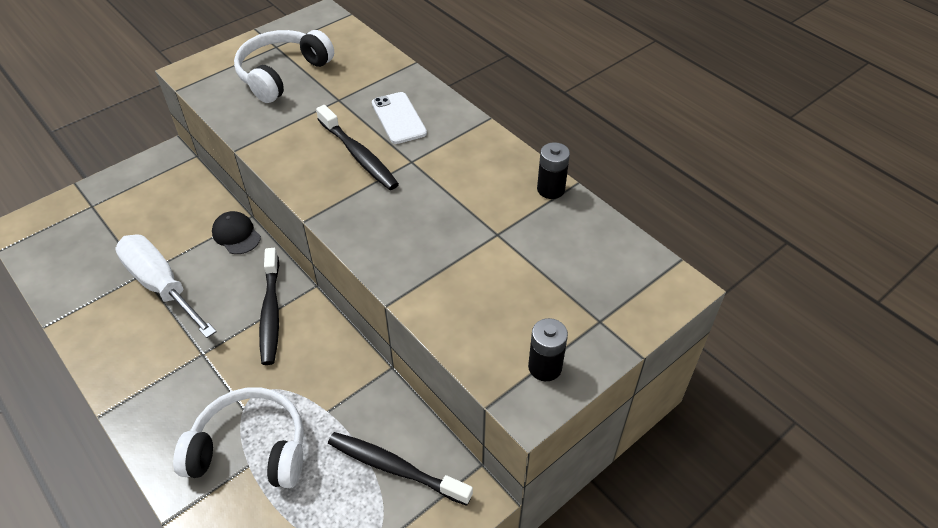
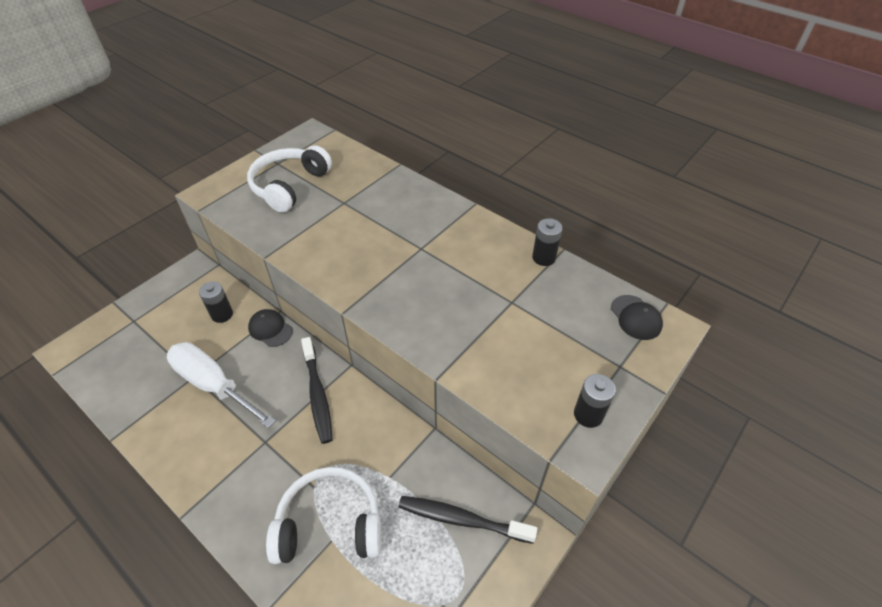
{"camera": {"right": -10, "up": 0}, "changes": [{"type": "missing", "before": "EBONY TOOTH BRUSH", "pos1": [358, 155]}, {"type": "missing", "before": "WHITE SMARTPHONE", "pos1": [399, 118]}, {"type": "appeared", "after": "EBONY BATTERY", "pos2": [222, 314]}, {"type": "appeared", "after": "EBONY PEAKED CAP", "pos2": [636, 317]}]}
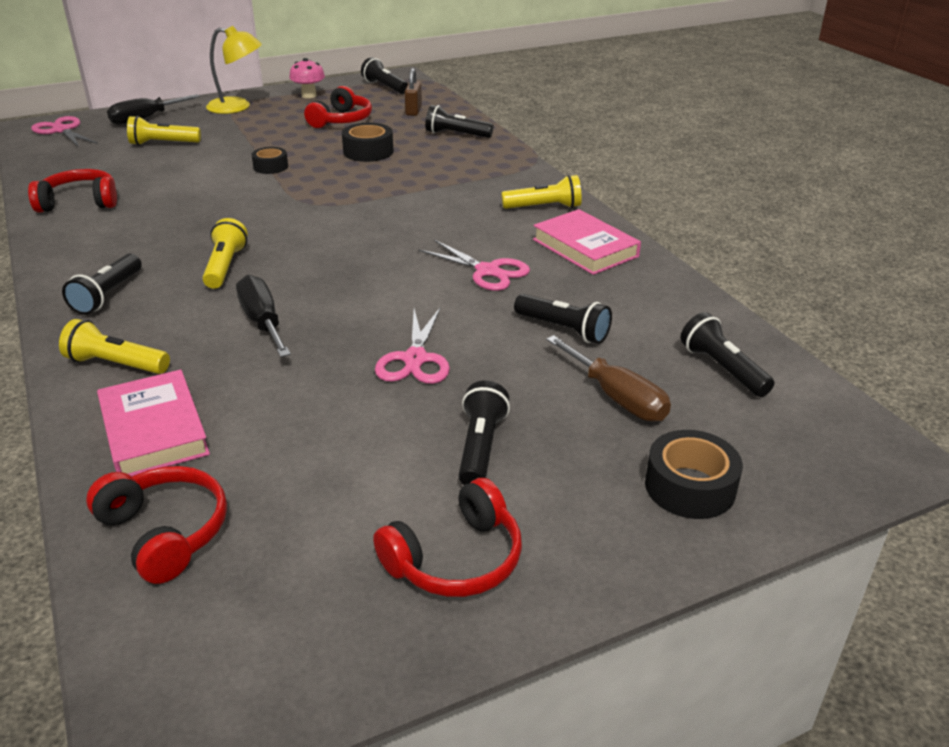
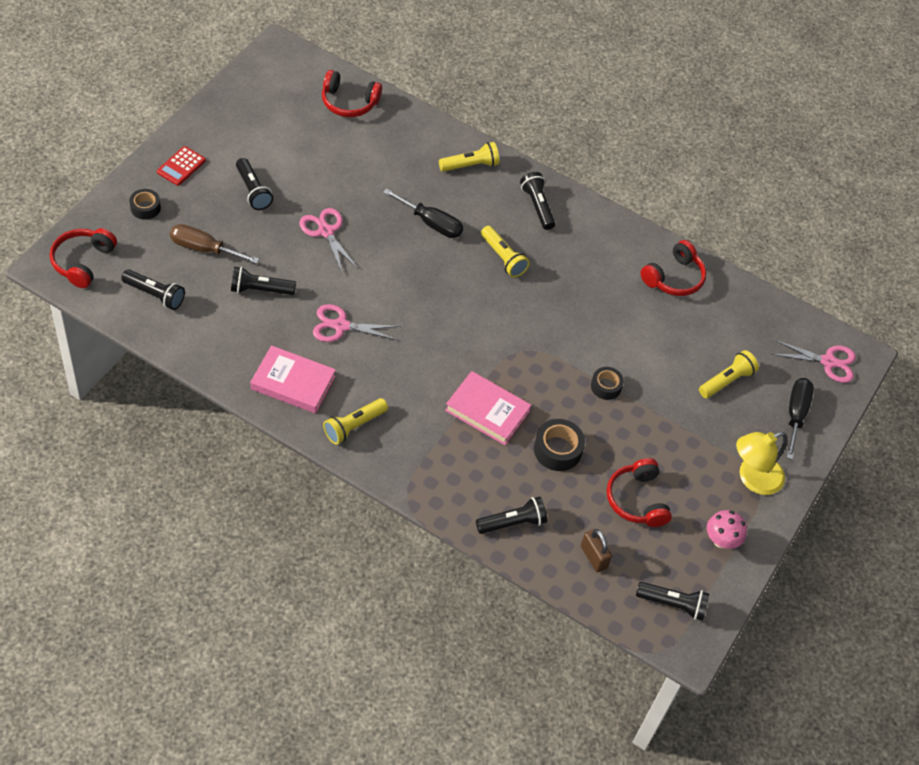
{"camera": {"right": 140, "up": 20}, "changes": [{"type": "relocated", "before": "ROSY HARDCOVER", "pos1": [154, 430], "pos2": [487, 411]}, {"type": "relocated", "before": "RED OVER-EAR HEADPHONES", "pos1": [455, 559], "pos2": [83, 262]}, {"type": "size", "before": "EBONY TAPE", "pos1": [690, 487], "pos2": [145, 208], "scale": 0.66}, {"type": "appeared", "after": "RED CALCULATOR", "pos2": [181, 166]}]}
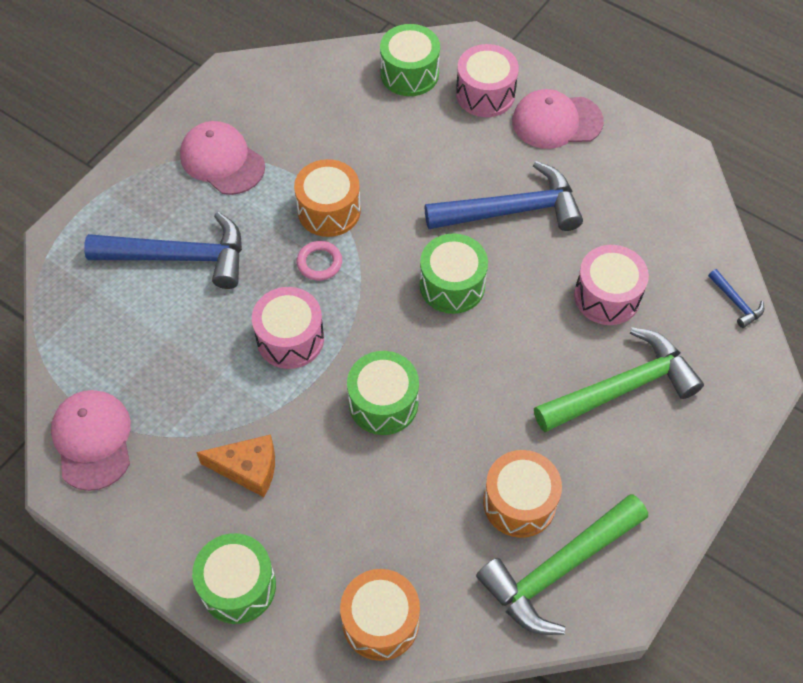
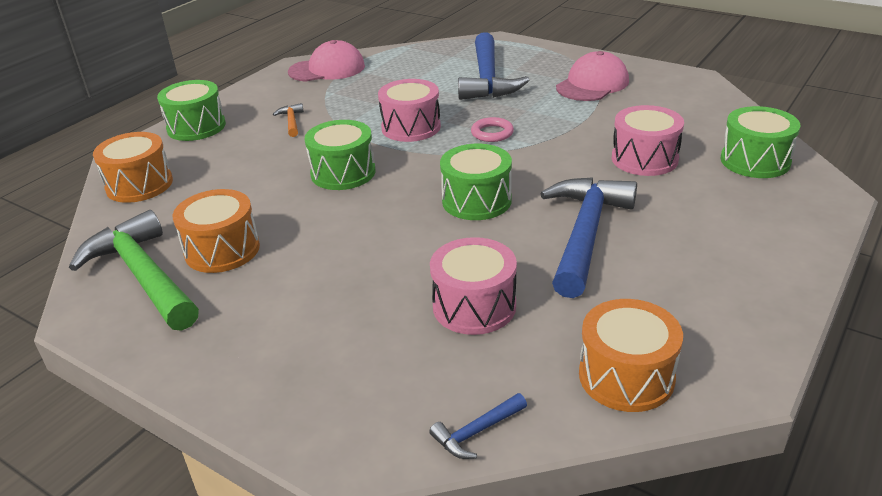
{"camera": {"right": 90, "up": -25}, "changes": [{"type": "exchanged", "before": "ORANGE-COLOURED CHEESE WEDGE", "after": "ORANGE-COLOURED HAMMER", "pos1": [248, 469], "pos2": [291, 121]}, {"type": "relocated", "before": "ORANGE-COLOURED DRUM", "pos1": [329, 210], "pos2": [626, 376]}, {"type": "spun", "before": "COBALT HAMMER", "pos1": [512, 210], "pos2": [585, 233], "turn": -150}, {"type": "relocated", "before": "ROSY DRUM", "pos1": [485, 94], "pos2": [644, 159]}, {"type": "missing", "before": "ROSY PEAKED CAP", "pos1": [556, 121]}, {"type": "missing", "before": "GREEN HAMMER", "pos1": [622, 388]}]}
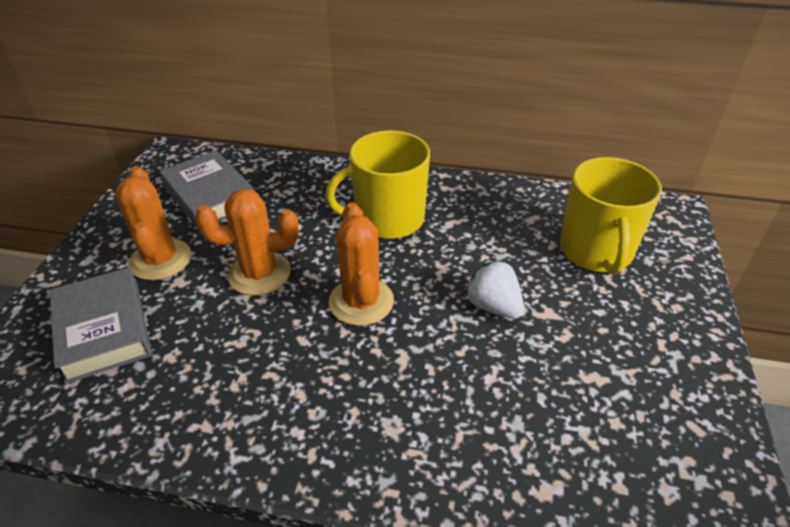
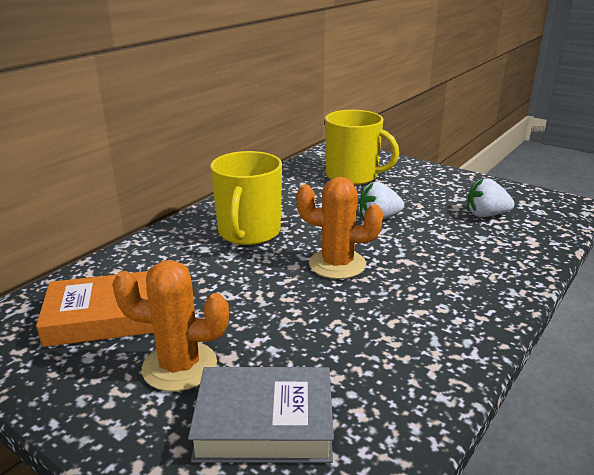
{"camera": {"right": -65, "up": -15}, "changes": [{"type": "colour", "before": "ASH-GREY HARDCOVER", "after": "ORANGE-COLOURED HARDCOVER", "pos1": [210, 196], "pos2": [102, 317]}, {"type": "missing", "before": "ORANGE-COLOURED PRICKLY PLANT", "pos1": [259, 274]}, {"type": "appeared", "after": "WHITE BERRY", "pos2": [486, 215]}]}
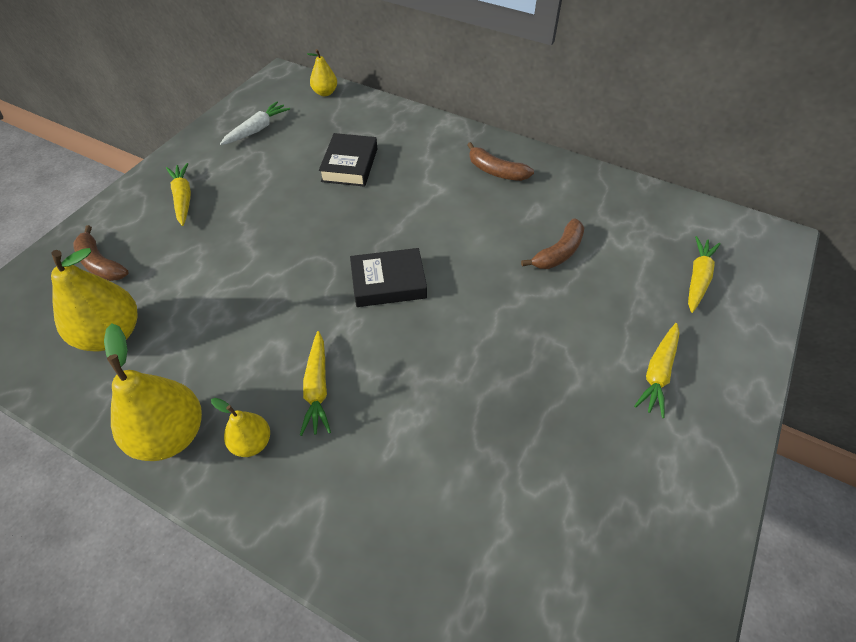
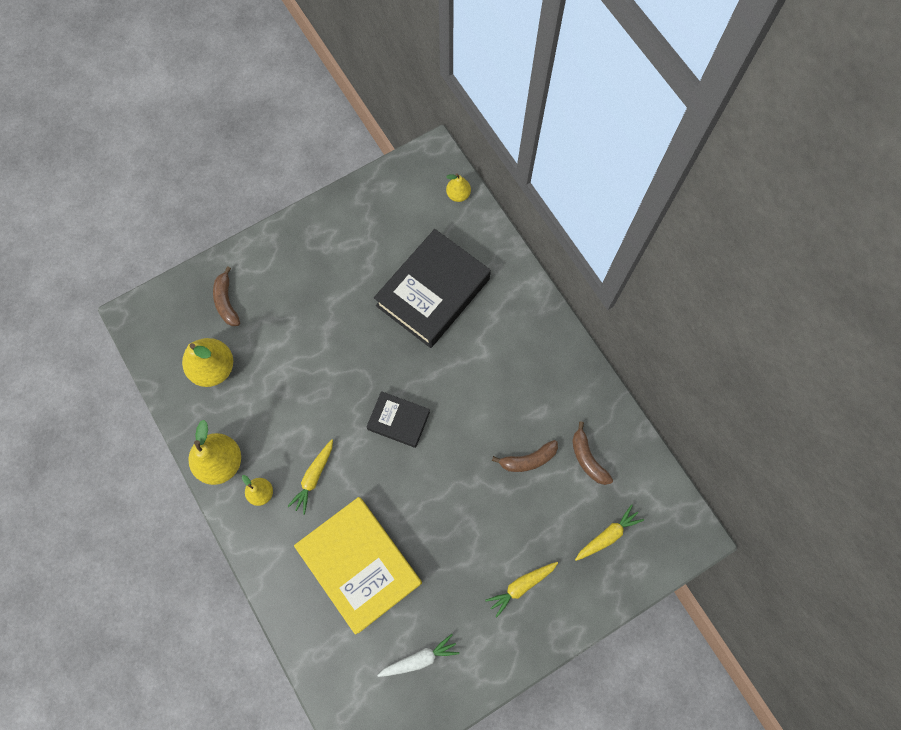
{"camera": {"right": 30, "up": 20}, "changes": [{"type": "missing", "before": "YELLOW TOY CARROT", "pos1": [183, 198]}, {"type": "relocated", "before": "WHITE TOY CARROT", "pos1": [257, 129], "pos2": [420, 658]}, {"type": "size", "before": "EBONY HARDCOVER", "pos1": [350, 165], "pos2": [433, 292], "scale": 1.9}, {"type": "relocated", "before": "BROWN TOY BANANA", "pos1": [496, 171], "pos2": [587, 459]}, {"type": "appeared", "after": "YELLOW HARDCOVER", "pos2": [360, 564]}]}
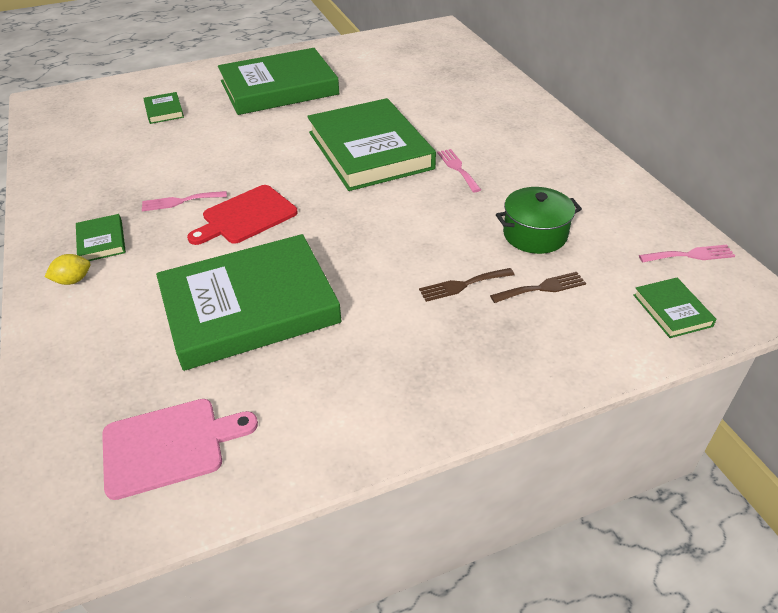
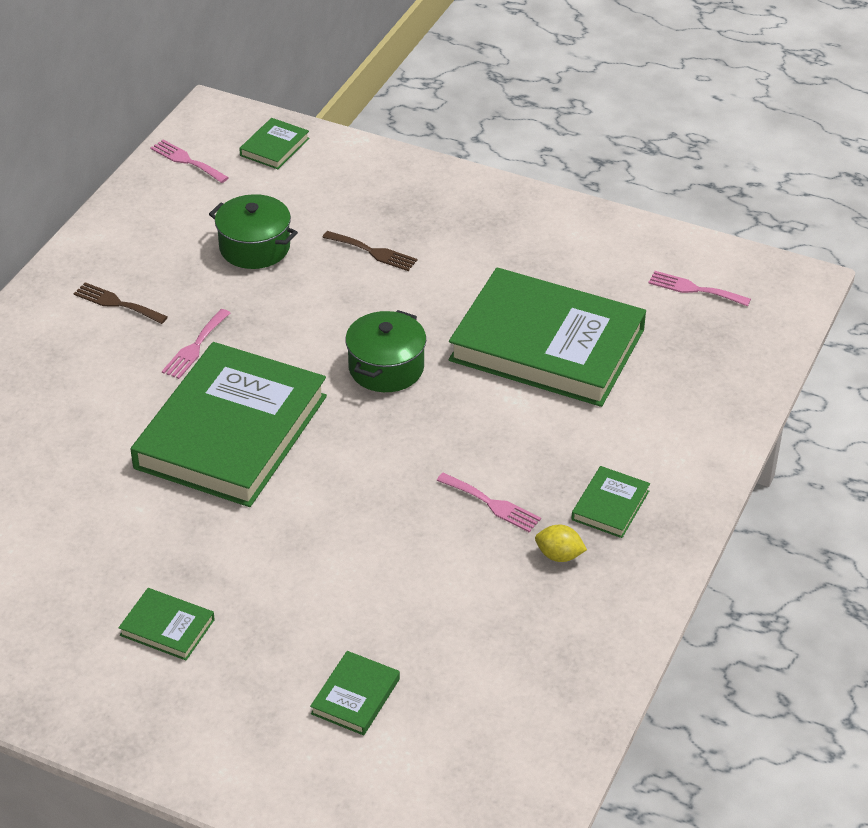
{"camera": {"right": -135, "up": 0}, "changes": [{"type": "relocated", "before": "YELLOW LEMON", "pos1": [73, 280], "pos2": [559, 555]}, {"type": "exchanged", "before": "ROSY CUTTING BOARD", "after": "ROSY TABLE FORK", "pos1": [169, 446], "pos2": [694, 289]}, {"type": "missing", "before": "RED CUTTING BOARD", "pos1": [246, 216]}, {"type": "size", "before": "GREEN HARDCOVER", "pos1": [279, 88], "pos2": [167, 627], "scale": 0.41}, {"type": "relocated", "before": "BROWN TABLE FORK", "pos1": [542, 288], "pos2": [117, 303]}, {"type": "appeared", "after": "GREEN STOCKPOT", "pos2": [386, 368]}]}
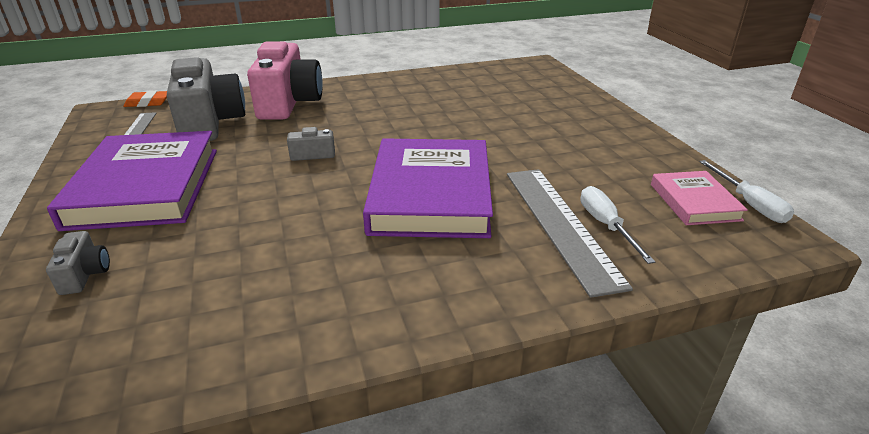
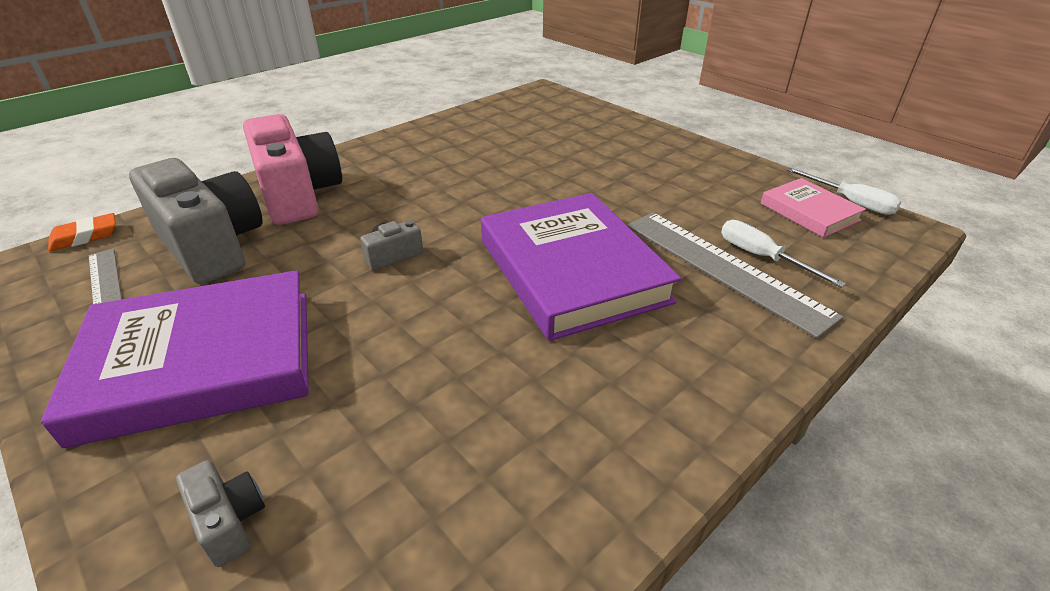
{"camera": {"right": -25, "up": 5}, "changes": [{"type": "spun", "before": "ROYAL PURPLE HARDCOVER", "pos1": [146, 187], "pos2": [201, 362], "turn": -75}]}
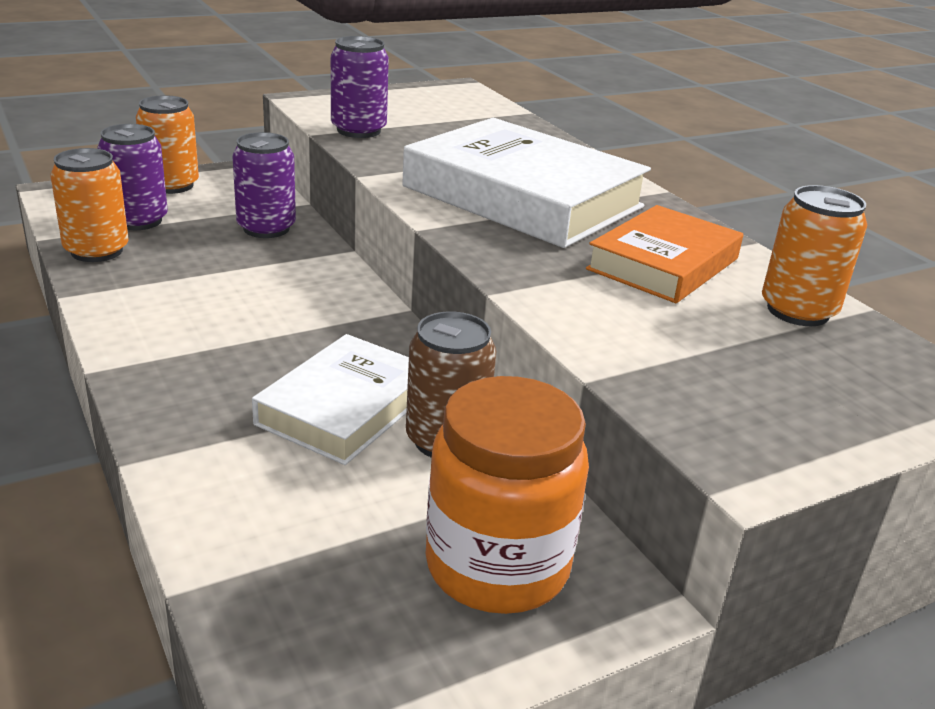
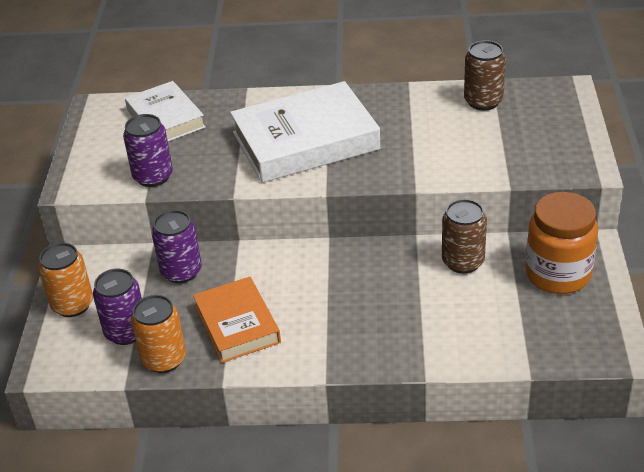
{"camera": {"right": -55, "up": 10}, "changes": [{"type": "relocated", "before": "WHITE HARDCOVER", "pos1": [345, 408], "pos2": [165, 118]}, {"type": "relocated", "before": "ORANGE-COLOURED HARDCOVER", "pos1": [663, 264], "pos2": [237, 324]}, {"type": "colour", "before": "ORANGE-COLOURED TIN", "after": "BROWN TIN", "pos1": [798, 311], "pos2": [483, 101]}]}
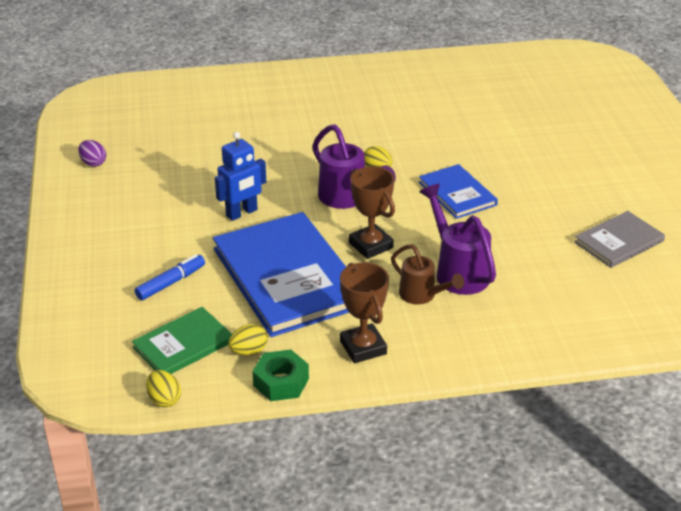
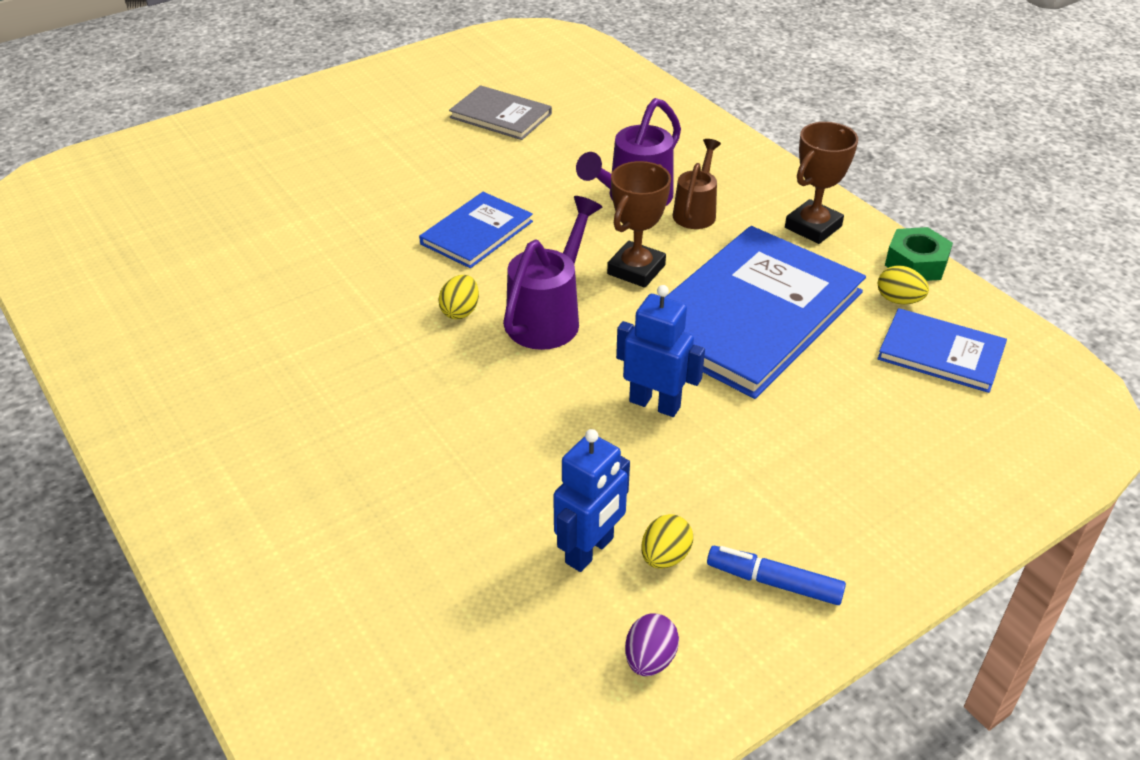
{"camera": {"right": -115, "up": 5}, "changes": [{"type": "colour", "before": "GREEN HARDCOVER", "after": "COBALT HARDCOVER", "pos1": [183, 344], "pos2": [941, 353]}, {"type": "relocated", "before": "COBALT FELT PEN", "pos1": [171, 283], "pos2": [774, 582]}, {"type": "relocated", "before": "YELLOW TOY EGG", "pos1": [164, 399], "pos2": [665, 557]}, {"type": "appeared", "after": "COBALT ROBOT FIGURE", "pos2": [590, 551]}]}
